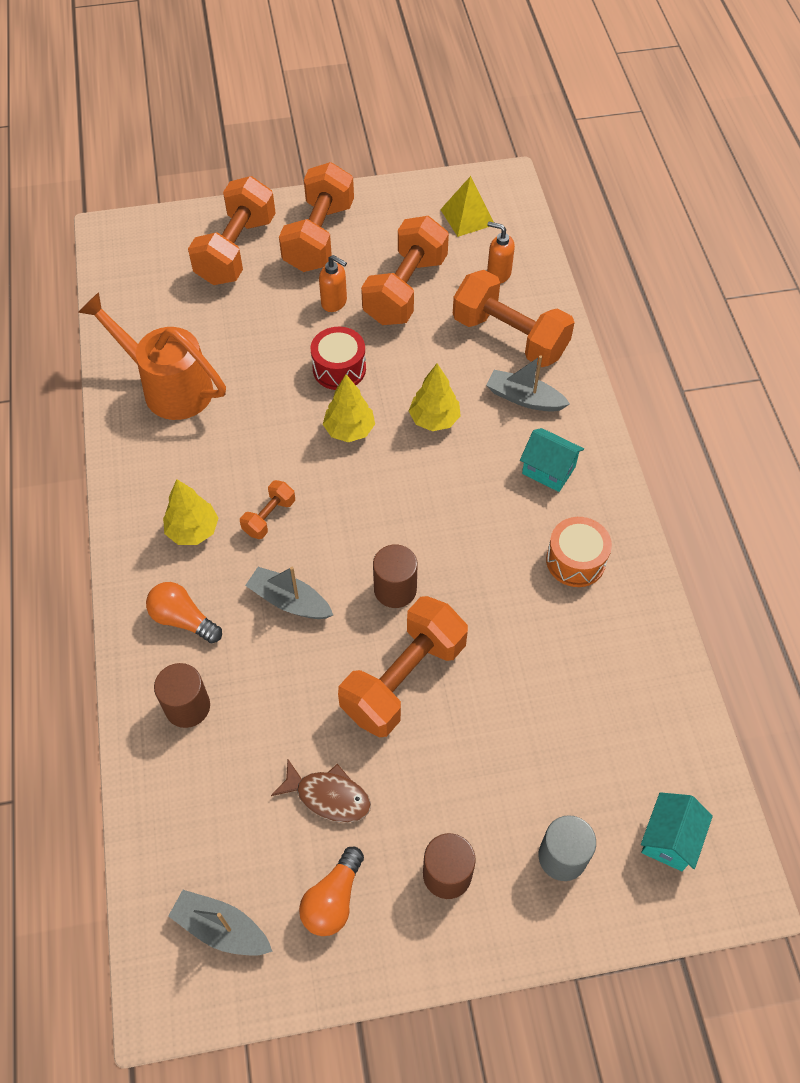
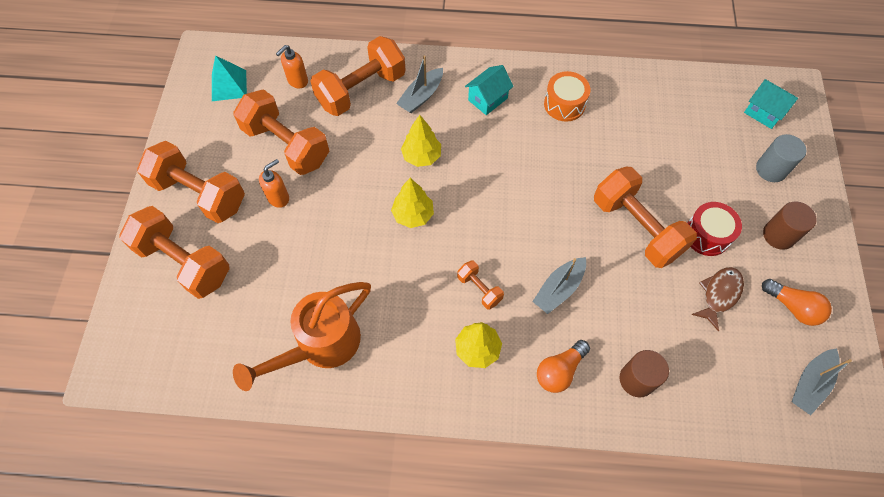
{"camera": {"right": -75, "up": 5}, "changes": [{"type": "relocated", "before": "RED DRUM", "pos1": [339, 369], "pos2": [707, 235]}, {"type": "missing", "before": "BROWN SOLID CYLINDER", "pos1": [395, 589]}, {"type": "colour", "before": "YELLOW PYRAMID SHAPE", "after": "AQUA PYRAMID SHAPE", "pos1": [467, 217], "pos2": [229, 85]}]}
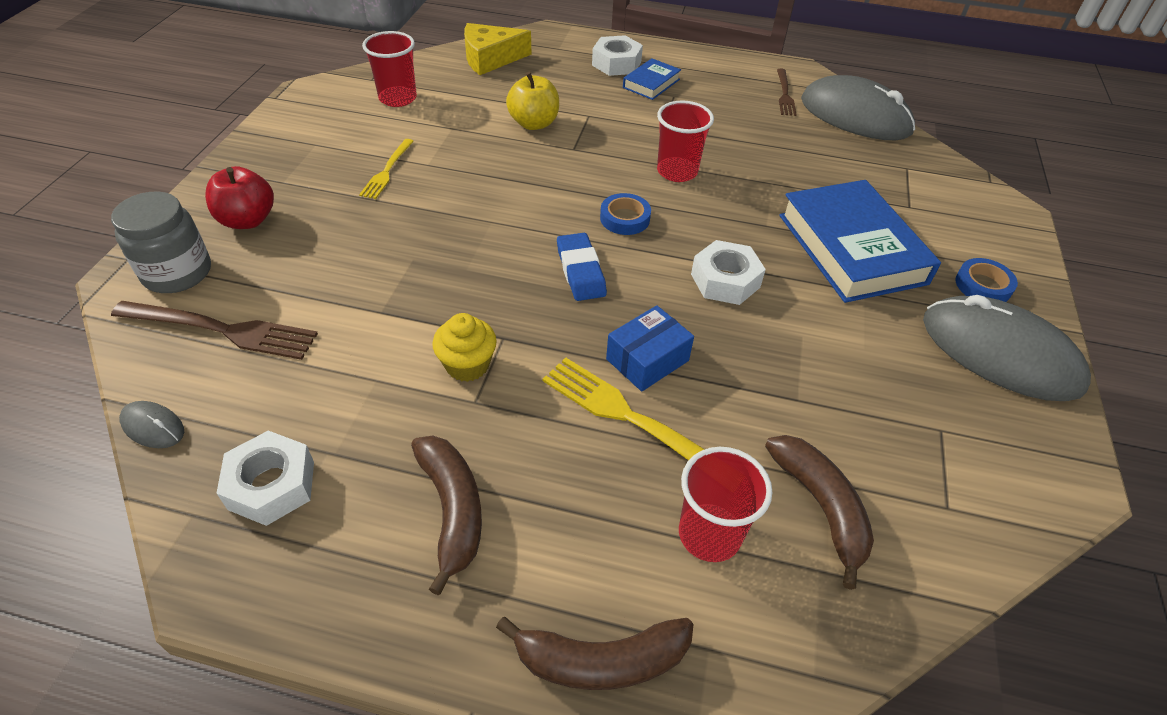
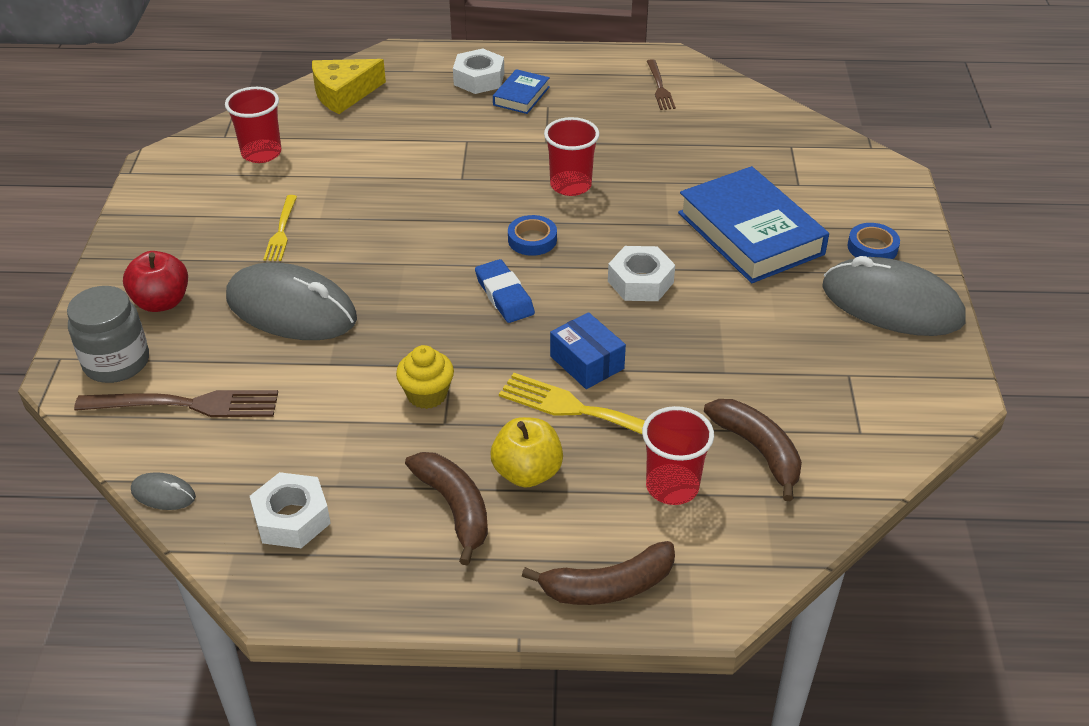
{"camera": {"right": -10, "up": -5}, "changes": [{"type": "relocated", "before": "YELLOW APPLE", "pos1": [534, 123], "pos2": [527, 472]}, {"type": "spun", "before": "COBALT PARCEL", "pos1": [647, 360], "pos2": [587, 362], "turn": -75}, {"type": "relocated", "before": "ASH-GREY MOUSE", "pos1": [855, 116], "pos2": [291, 309]}]}
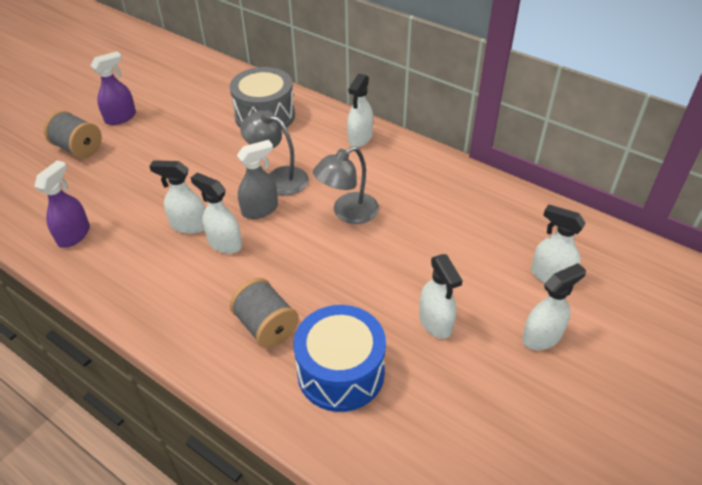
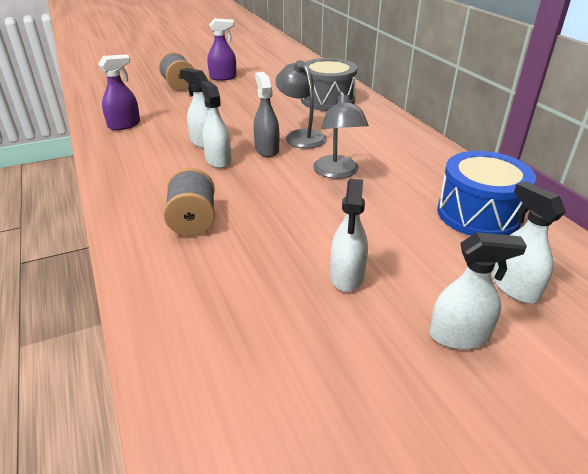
{"camera": {"right": 30, "up": -10}, "changes": [{"type": "spun", "before": "ASH-GREY SPRAY CLEANER", "pos1": [260, 209], "pos2": [267, 149], "turn": -105}, {"type": "relocated", "before": "COBALT DRUM", "pos1": [341, 372], "pos2": [478, 214]}, {"type": "spun", "before": "ASH-GREY LAMP", "pos1": [347, 213], "pos2": [338, 173], "turn": -90}, {"type": "missing", "before": "WHITE SPRAY CLEANER", "pos1": [360, 138]}]}
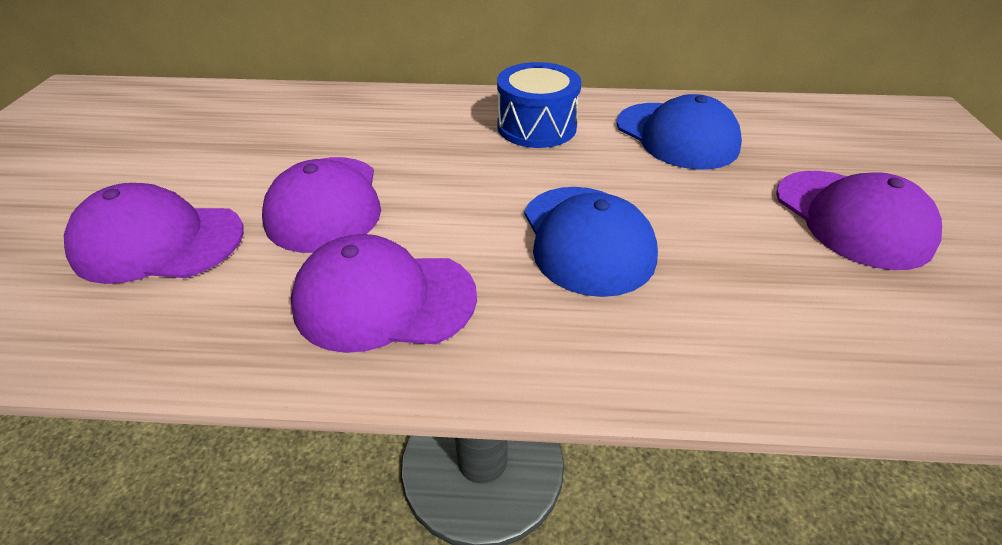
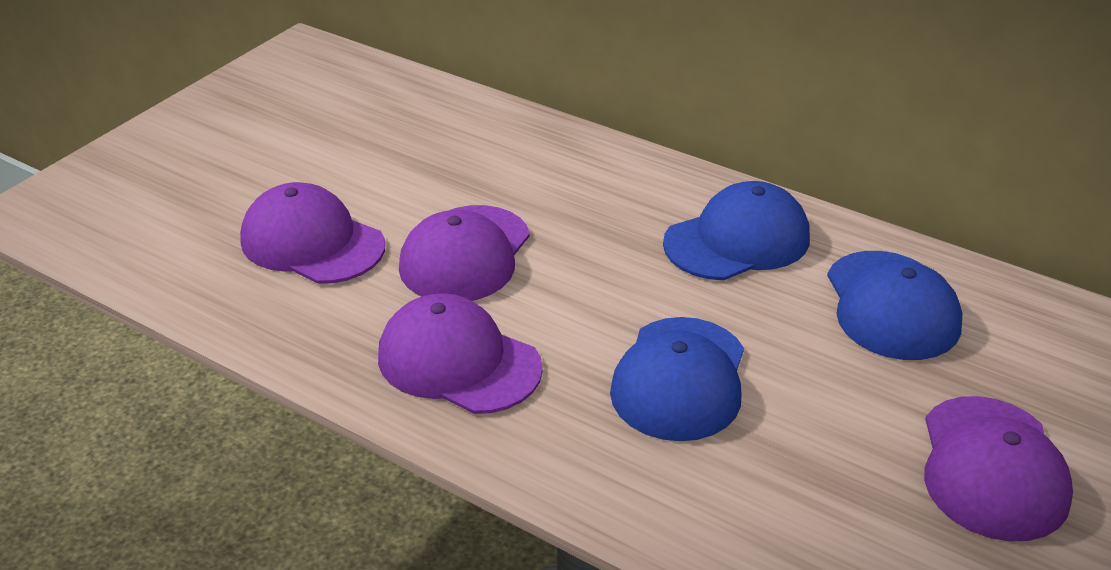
{"camera": {"right": 30, "up": -5}, "changes": [{"type": "exchanged", "before": "COBALT DRUM", "after": "COBALT PEAKED CAP", "pos1": [536, 127], "pos2": [737, 240]}]}
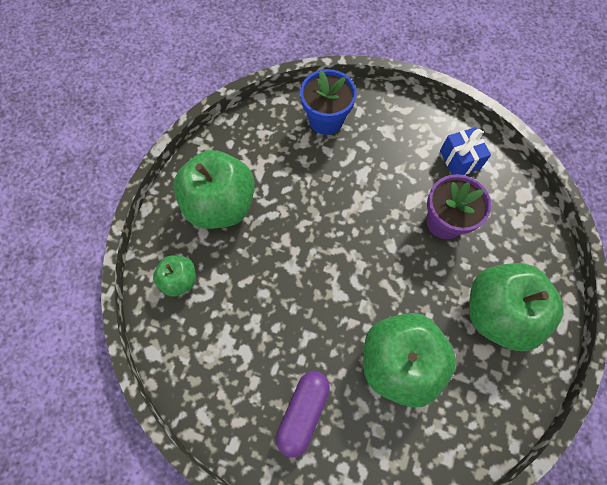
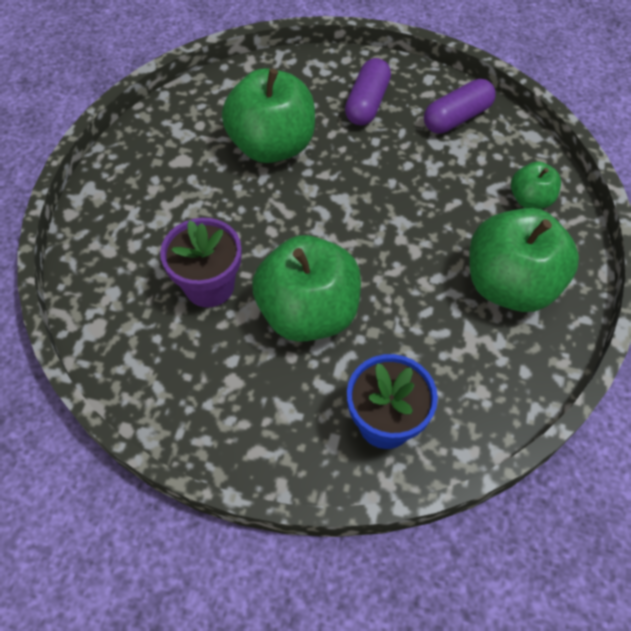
{"camera": {"right": 175, "up": -10}, "changes": [{"type": "missing", "before": "COBALT GIFT", "pos1": [460, 160]}, {"type": "relocated", "before": "GREEN APPLE", "pos1": [498, 313], "pos2": [308, 312]}, {"type": "appeared", "after": "ROYAL PURPLE CAPSULE", "pos2": [457, 117]}]}
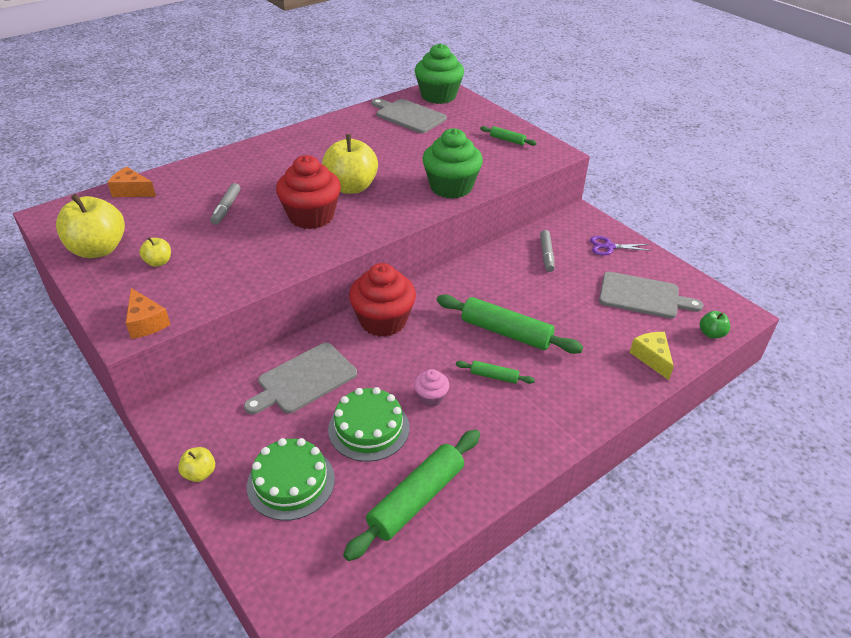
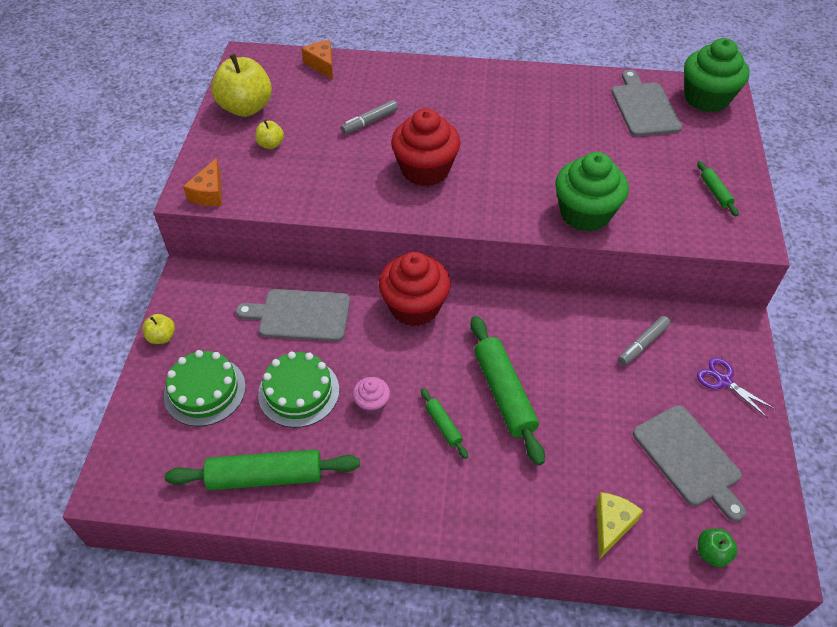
{"camera": {"right": 45, "up": 10}, "changes": [{"type": "missing", "before": "YELLOW APPLE", "pos1": [351, 187]}]}
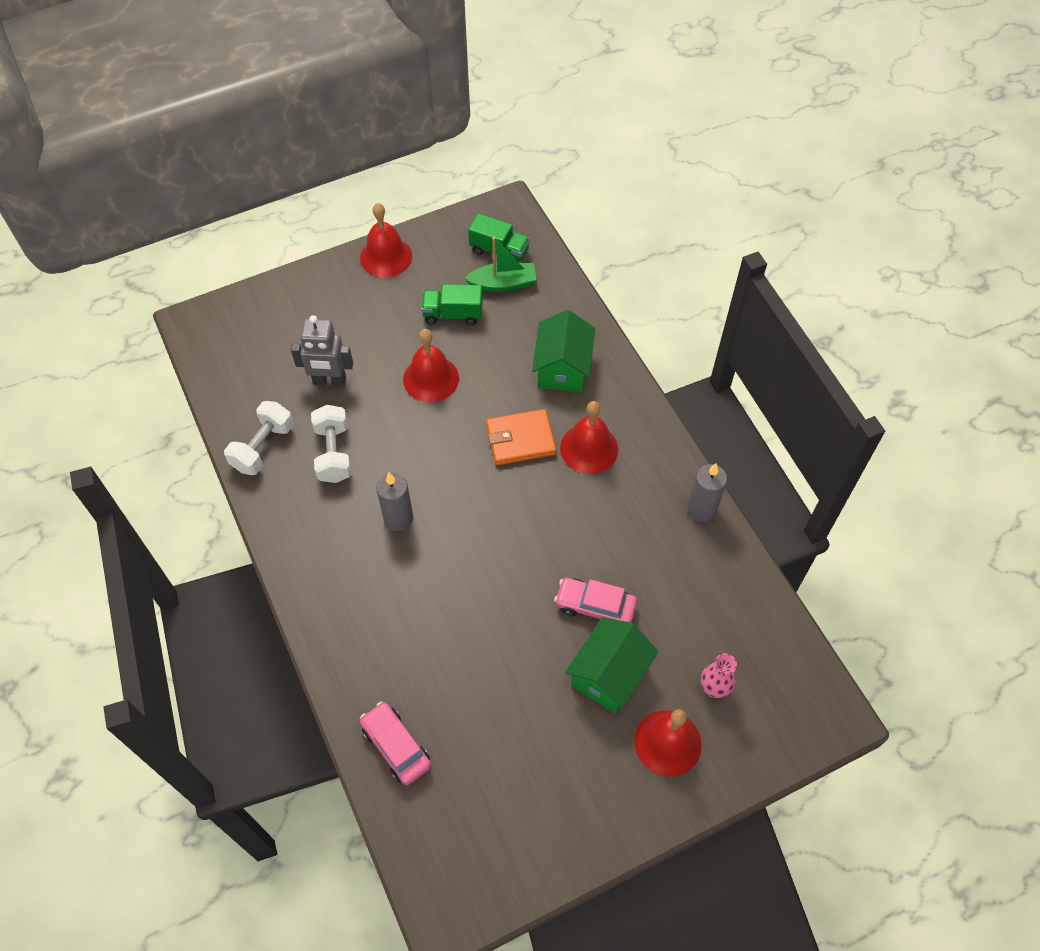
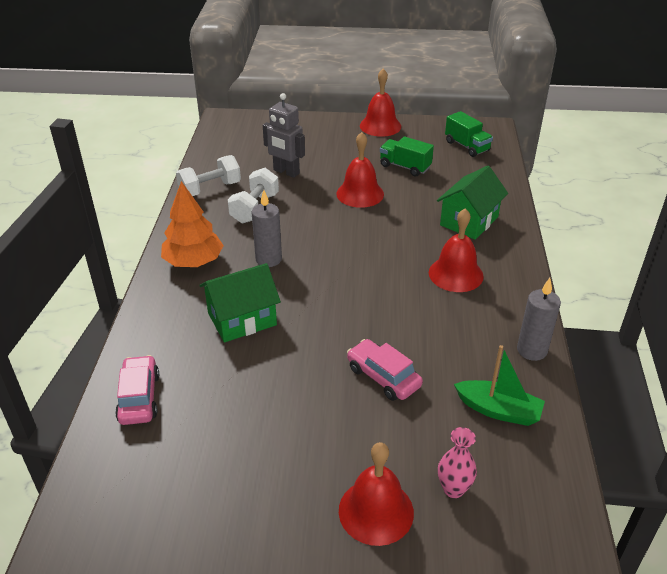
{"camera": {"right": 30, "up": -20}, "changes": [{"type": "relocated", "before": "GREEN TOY BOAT", "pos1": [503, 284], "pos2": [498, 410]}, {"type": "missing", "before": "ORANGE-COLOURED BILLFOLD", "pos1": [520, 439]}, {"type": "relocated", "before": "GREEN TOY HOUSE", "pos1": [609, 675], "pos2": [242, 319]}, {"type": "appeared", "after": "ORANGE-COLOURED FIR TREE", "pos2": [193, 262]}]}
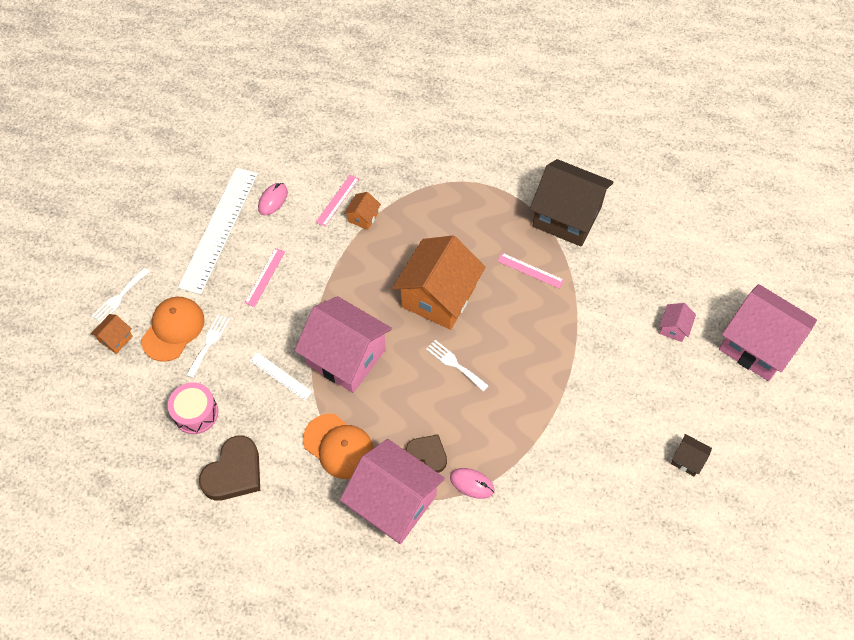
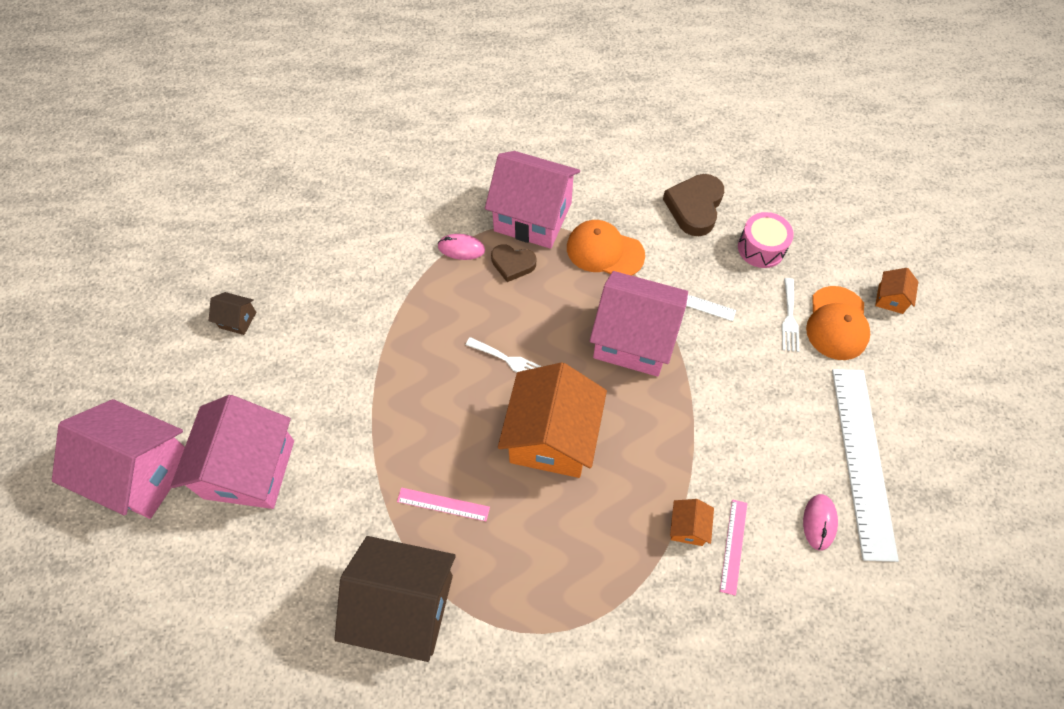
{"camera": {"right": 165, "up": 0}, "changes": [{"type": "missing", "before": "WHITE TABLE FORK", "pos1": [119, 297]}, {"type": "missing", "before": "ROSY MEASURING STICK", "pos1": [265, 277]}, {"type": "size", "before": "ROSY TOY HOUSE", "pos1": [674, 328], "pos2": [249, 469], "scale": 2.37}]}
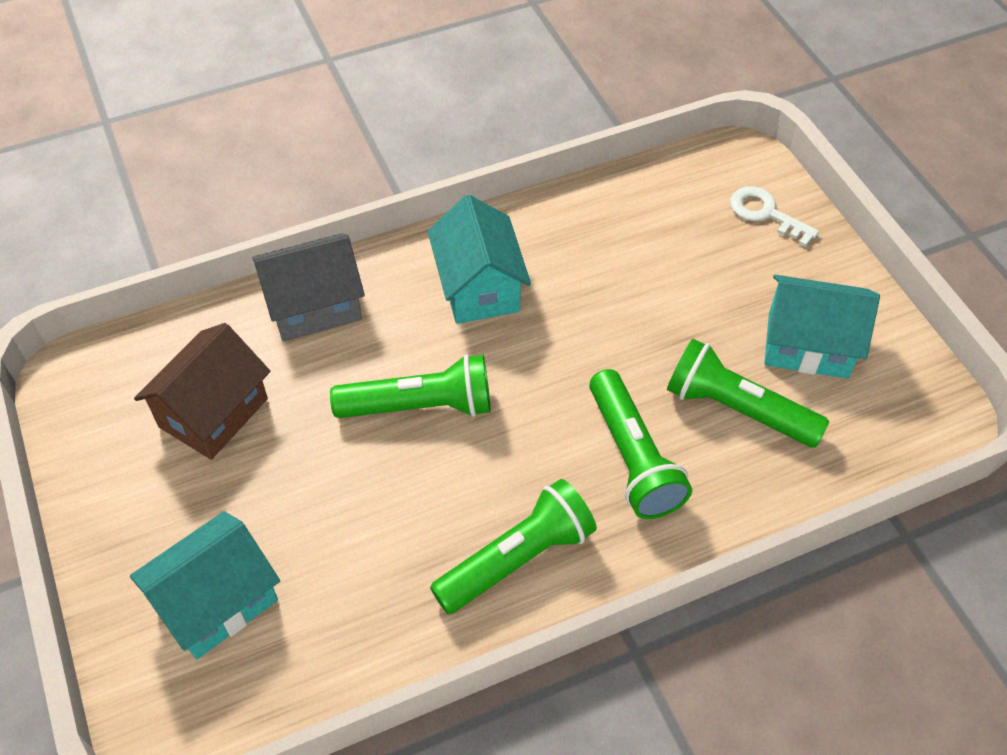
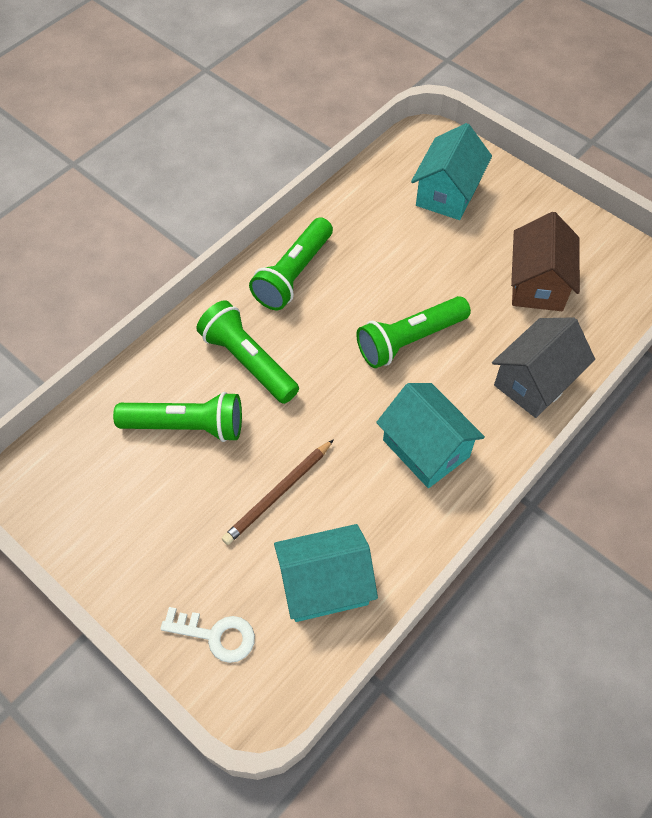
{"camera": {"right": 155, "up": 5}, "changes": [{"type": "relocated", "before": "AQUA TOY HOUSE", "pos1": [808, 345], "pos2": [325, 585]}, {"type": "appeared", "after": "BROWN LEAD PENCIL", "pos2": [278, 494]}]}
